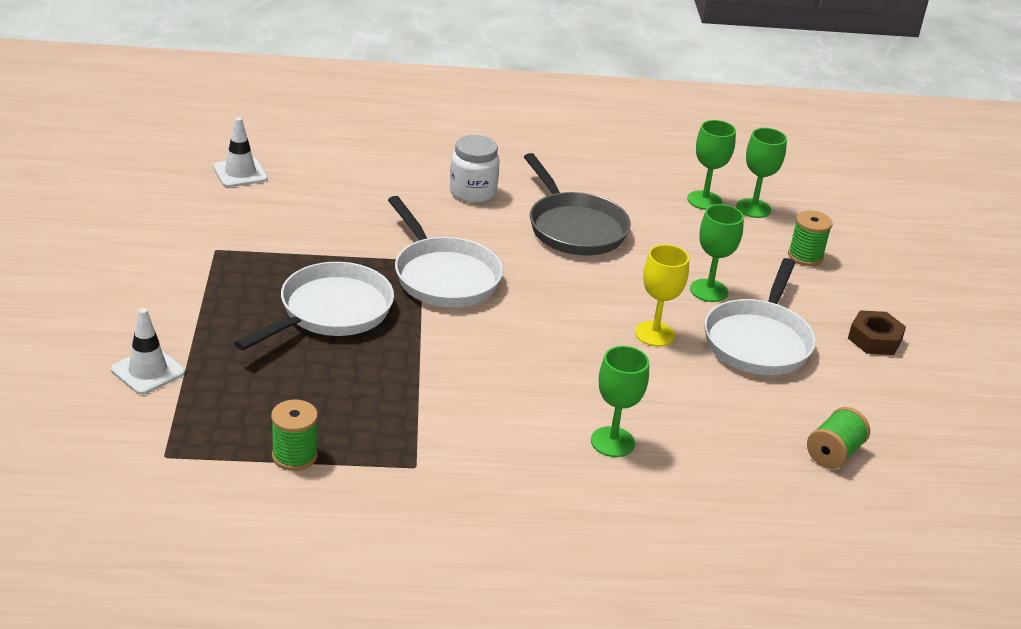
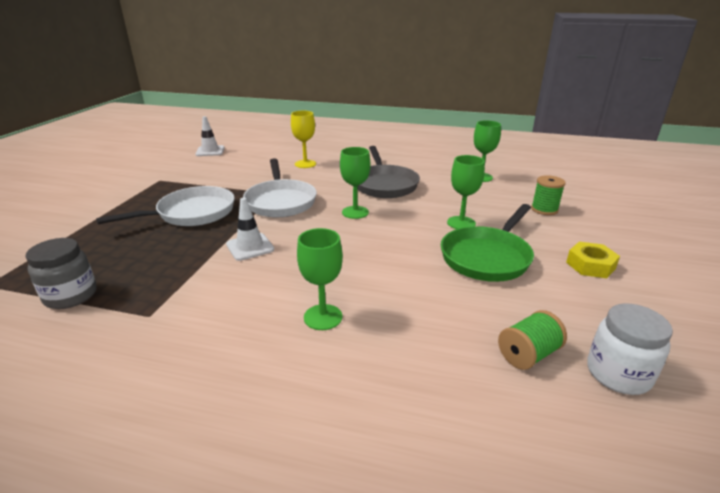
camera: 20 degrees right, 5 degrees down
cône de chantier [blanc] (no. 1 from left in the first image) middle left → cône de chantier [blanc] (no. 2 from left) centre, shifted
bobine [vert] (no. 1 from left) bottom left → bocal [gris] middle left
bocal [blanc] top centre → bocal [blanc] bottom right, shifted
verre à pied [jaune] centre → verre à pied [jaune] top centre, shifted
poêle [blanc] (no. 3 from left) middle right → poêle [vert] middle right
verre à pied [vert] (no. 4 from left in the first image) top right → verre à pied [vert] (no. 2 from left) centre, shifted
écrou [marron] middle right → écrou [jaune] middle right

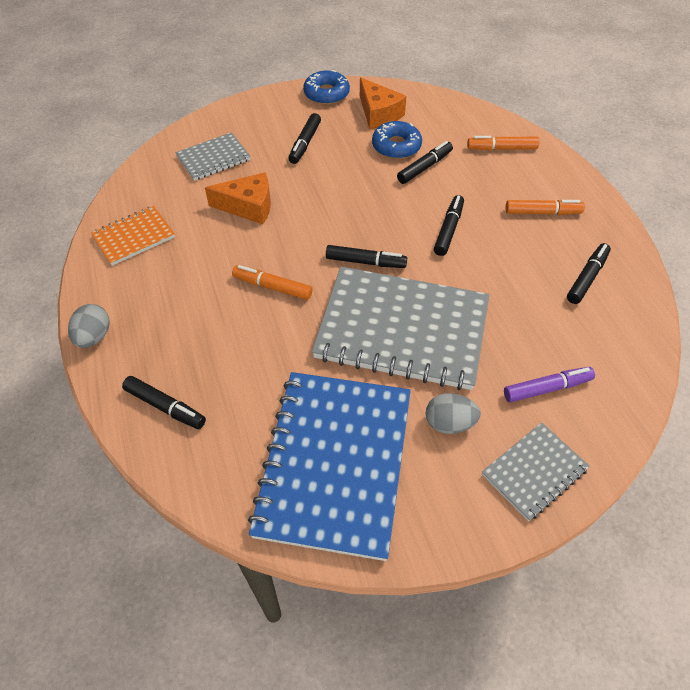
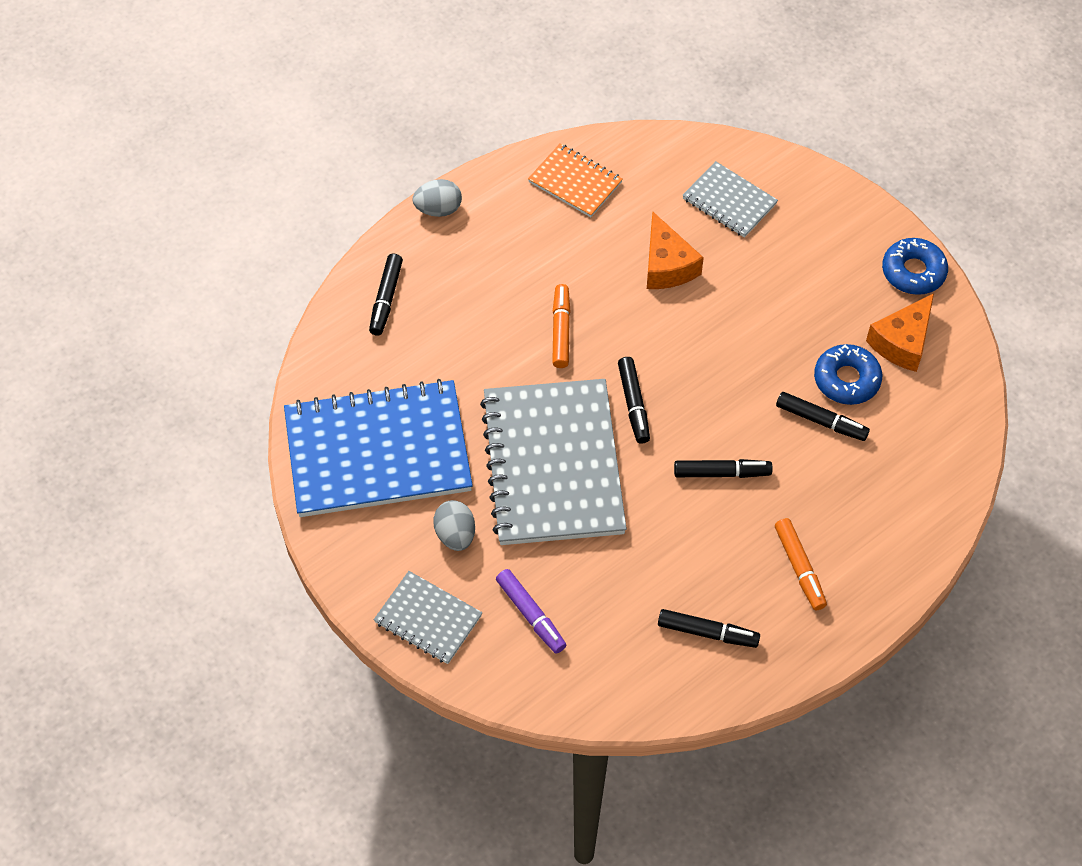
camera: 70 degrees right, 5 degrees up
feutre [noir] (no. 2 from left) top centre → -
feutre [orange] (no. 2 from left) top right → -

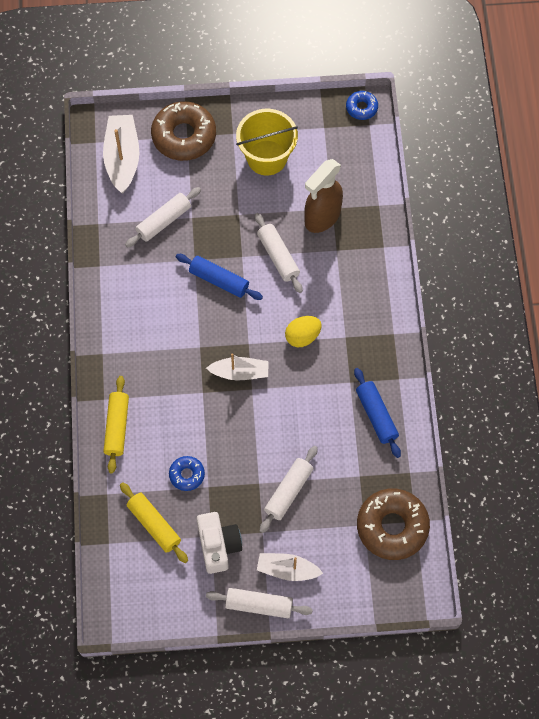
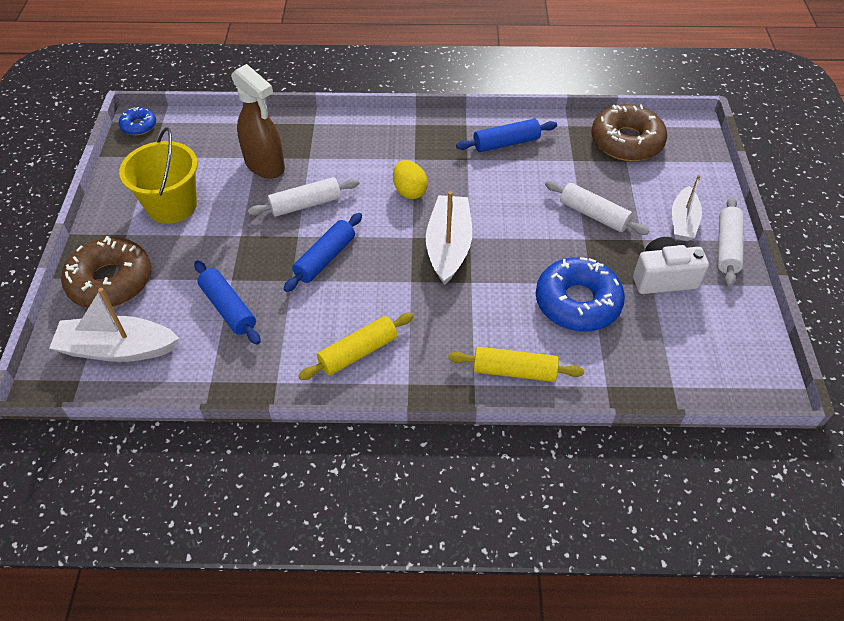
camera: 85 degrees left, 15 degrees down
rouleau à pâtisserie [jaune] (no. 2 from left in the first image) bottom left → rouleau à pâtisserie [jaune] (no. 1 from left) centre, shifted
rouleau à pâtisserie [blanc] (no. 1 from left) top left → rouleau à pâtisserie [bleu] (no. 1 from left) middle left
beignet [bleu] (no. 1 from left in the first image) centre → beignet [bleu] (no. 2 from left) middle right, x2.00
bateau [blanc] (no. 2 from left) centre, x1.52

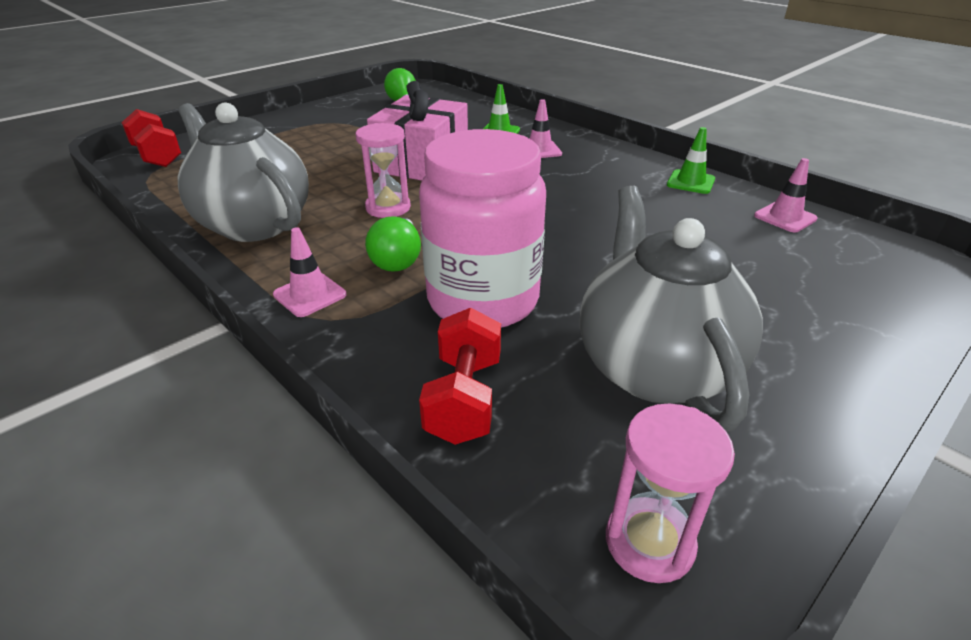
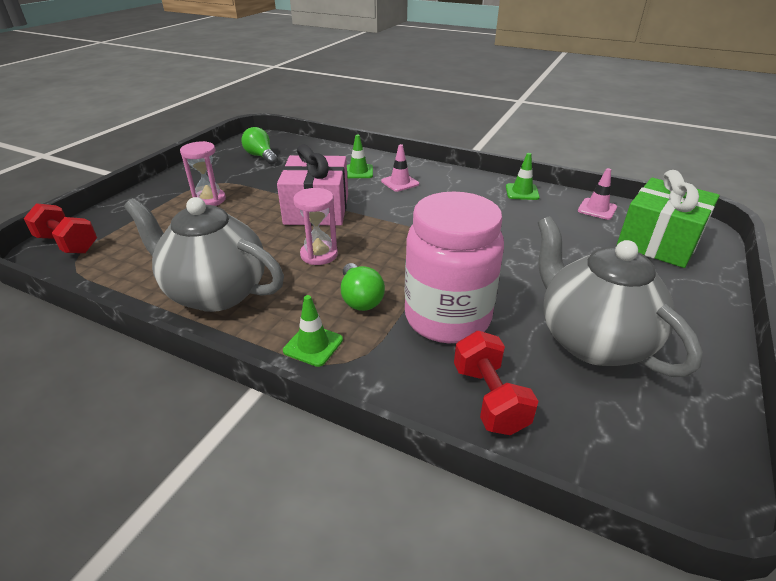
camera: 20 degrees left, 0 degrees up
cône de chantier [rose] (no. 1 from left) middle left → cône de chantier [vert] (no. 1 from left) centre
sablier [rose] (no. 2 from left in the first image) bottom right → sablier [rose] (no. 1 from left) top left, shifted
- → cadeau [vert] middle right

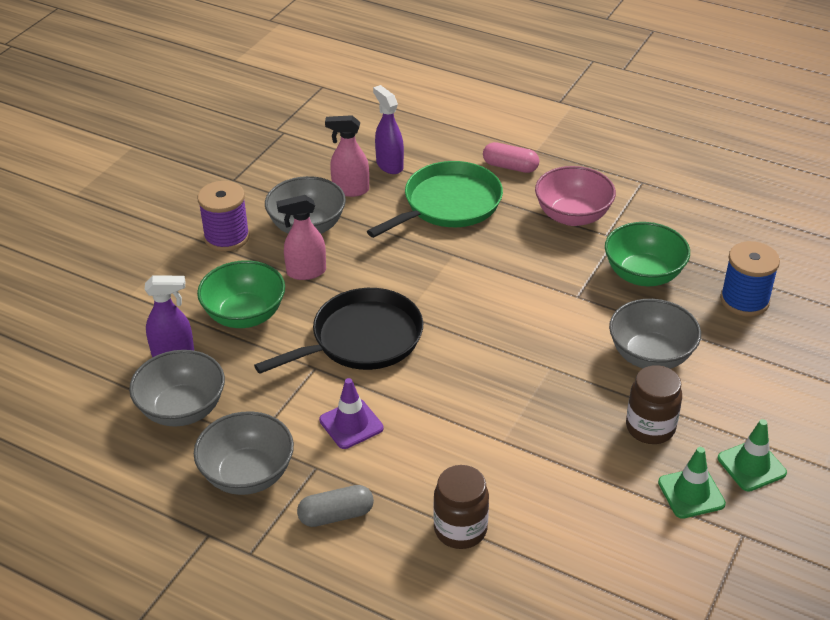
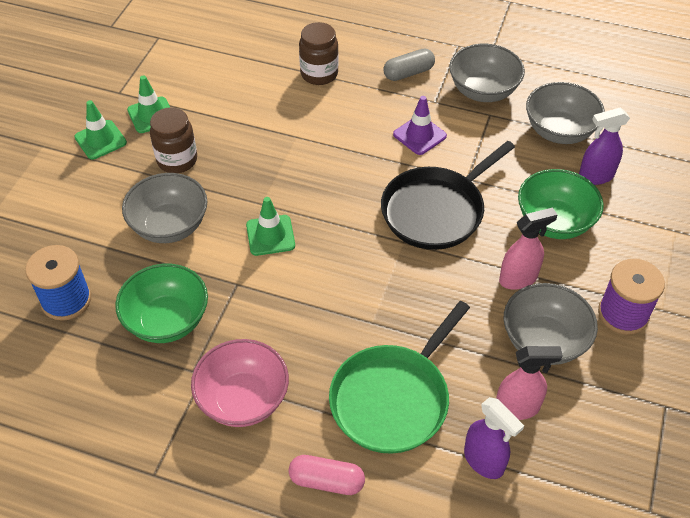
camera: 170 degrees right, 10 degrees up
- → cône de chantier [vert] (no. 3 from left) centre

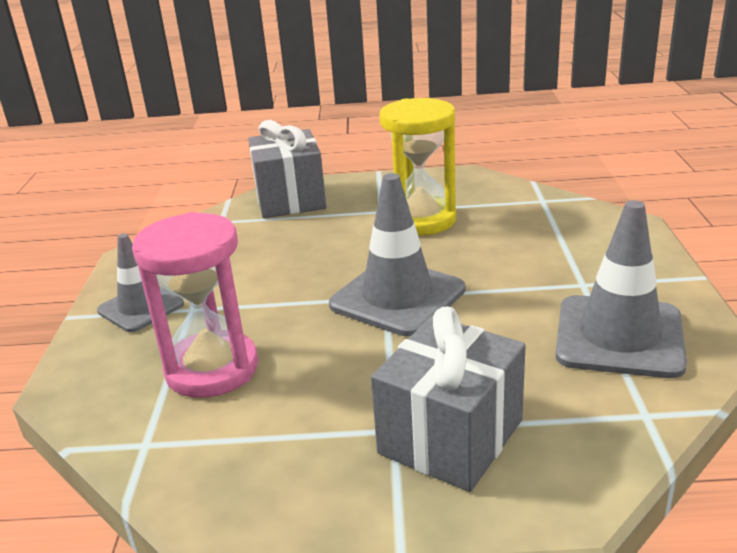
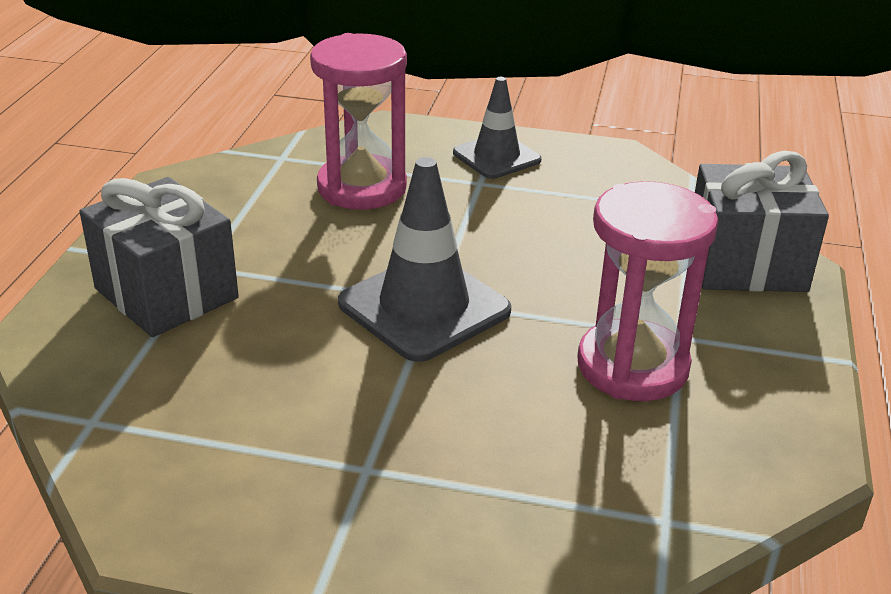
camera: 100 degrees right, 5 degrees up
sablier [jaune] top centre → sablier [rose] (no. 2 from left) middle right
cône de chantier [gris] (no. 3 from left) middle right → -

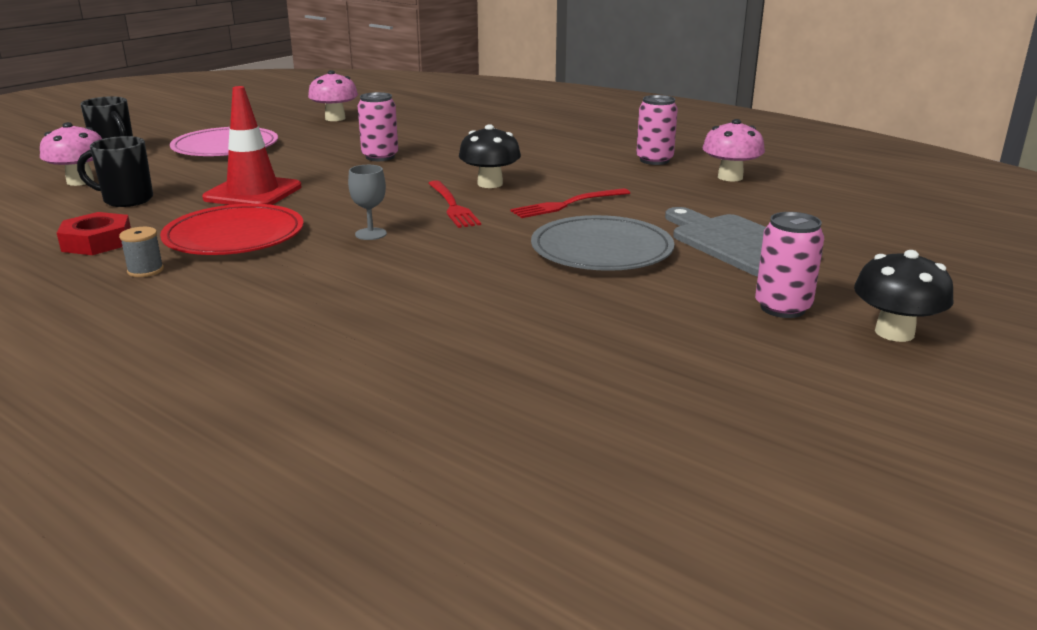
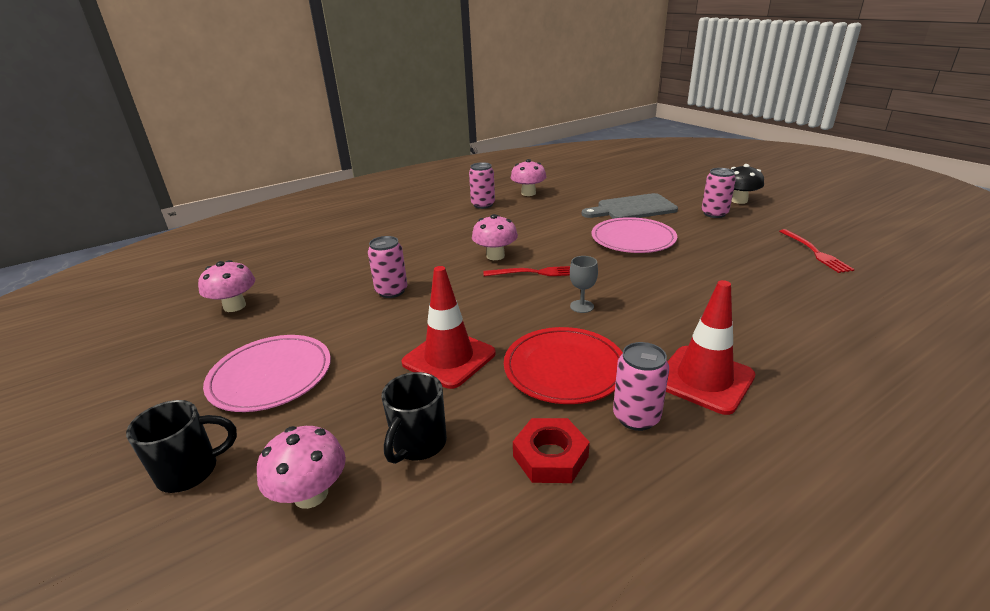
camera: 70 degrees left, 5 degrees up
bobine [gris] middle left → canette [rose] (no. 3 from left) centre
champignon [noir] (no. 1 from left) top centre → champignon [rose] (no. 3 from left) centre
fourchette [rouge] (no. 2 from left) top centre → fourchette [rouge] (no. 2 from left) middle right, shifted
assiette [gris] centre → assiette [rose] (no. 2 from left) centre
- → cône de chantier [rouge] (no. 2 from left) middle right

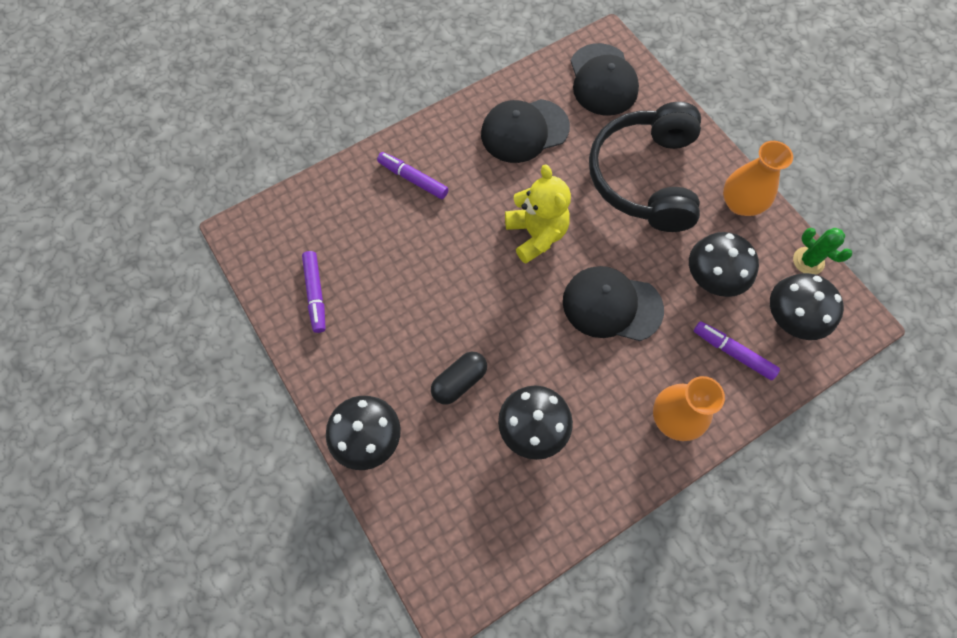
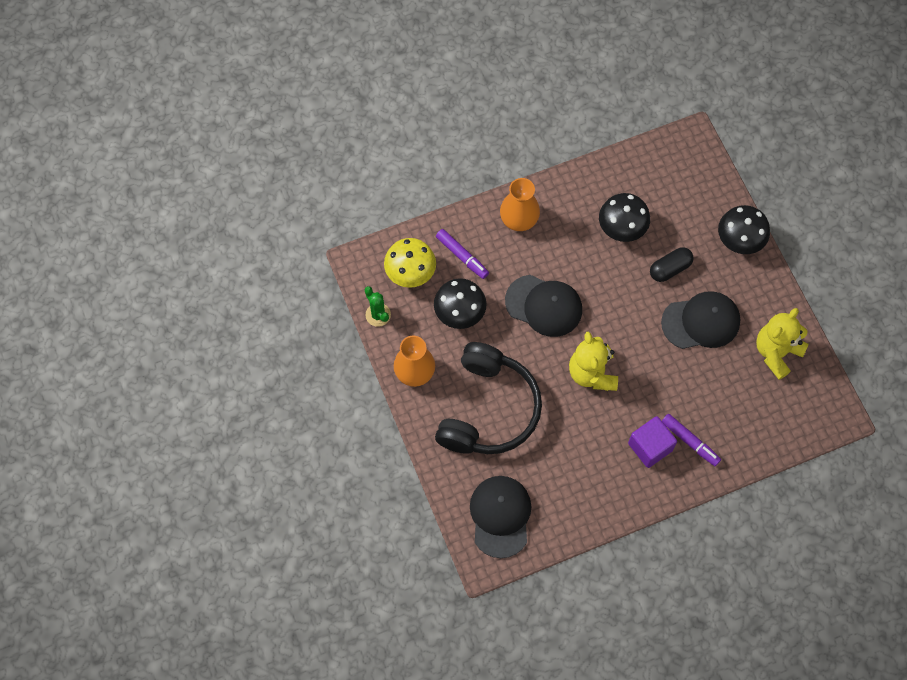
camera: 170 degrees left, 0 degrees up
feutre [violet] (no. 1 from left) middle left → ours en peluche [jaune] (no. 2 from left) middle right
casquette [noir] (no. 1 from left in the first image) top centre → casquette [noir] (no. 3 from left) middle right, shifted
champignon [noir] (no. 4 from left) middle right → champignon [jaune] centre
- → cube [violet] middle right

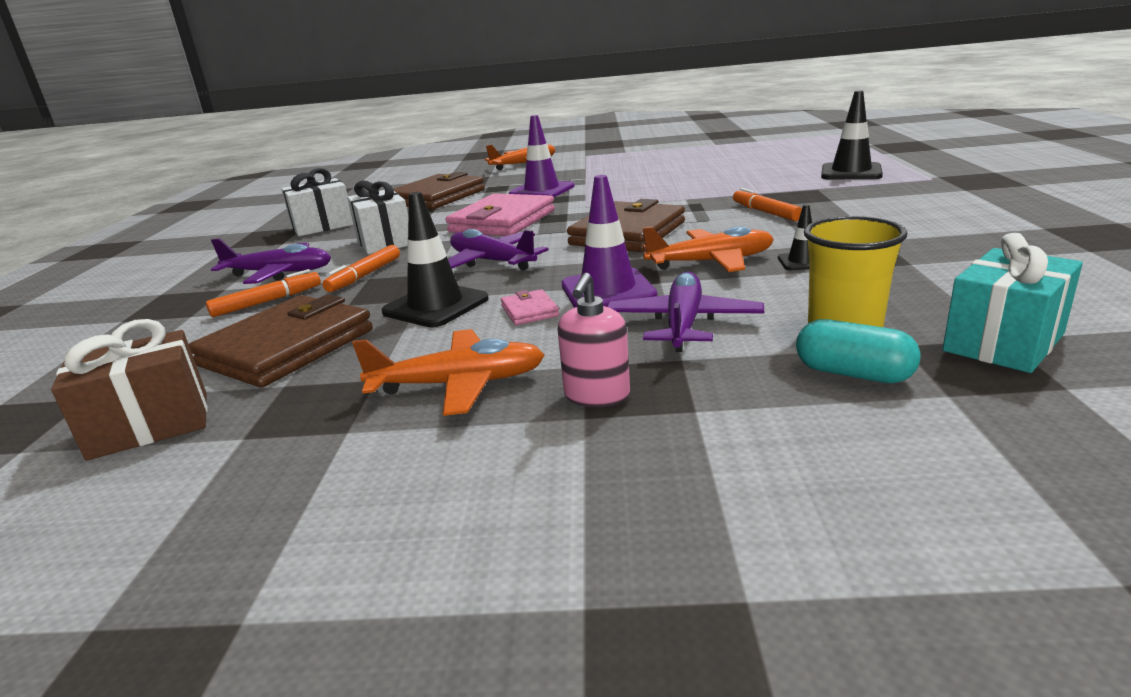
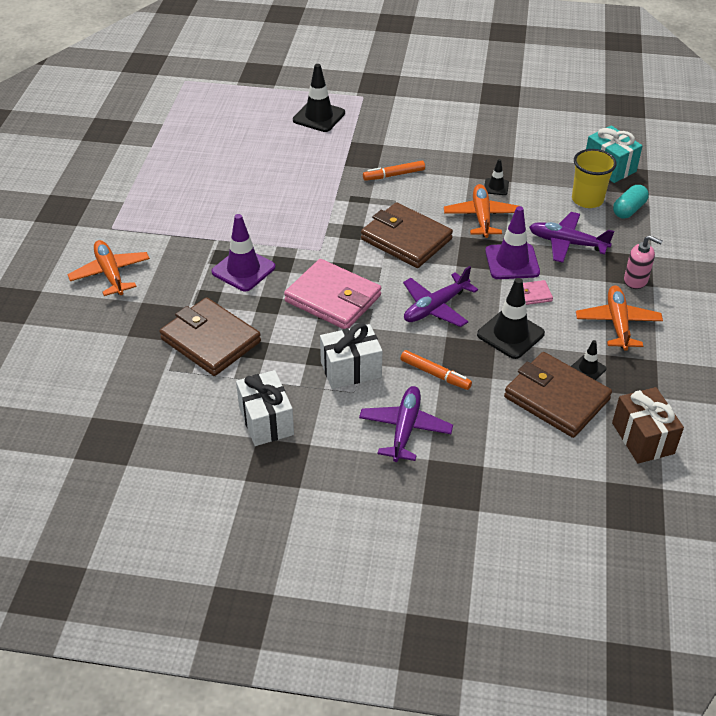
camera: 85 degrees left, 20 degrees up
feutre [orange] (no. 1 from left) middle left → -
- → cône de chantier [noir] (no. 4 from left) middle right

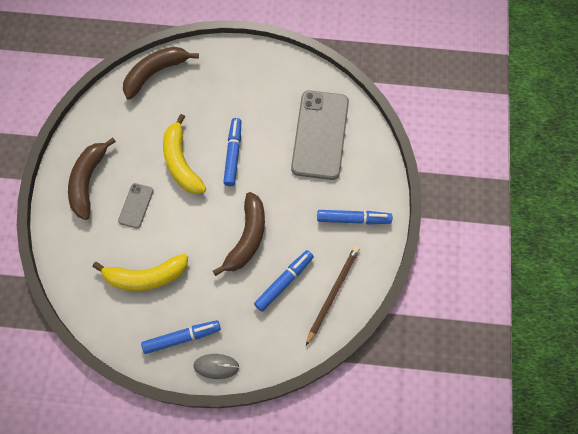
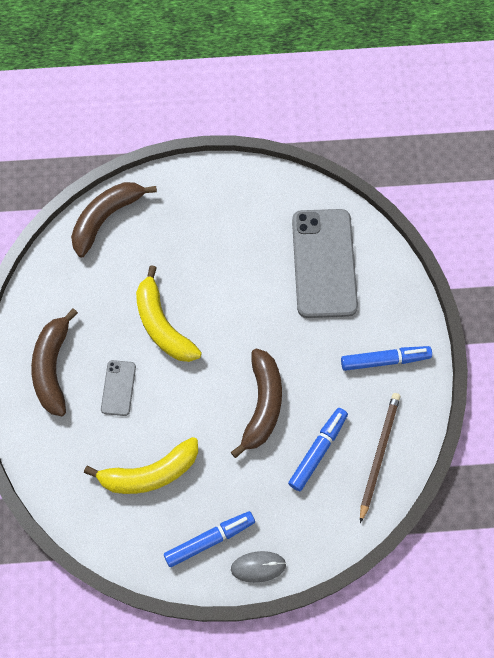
camera: 10 degrees left, 0 degrees up
feutre [bleu] (no. 2 from left) centre → -

